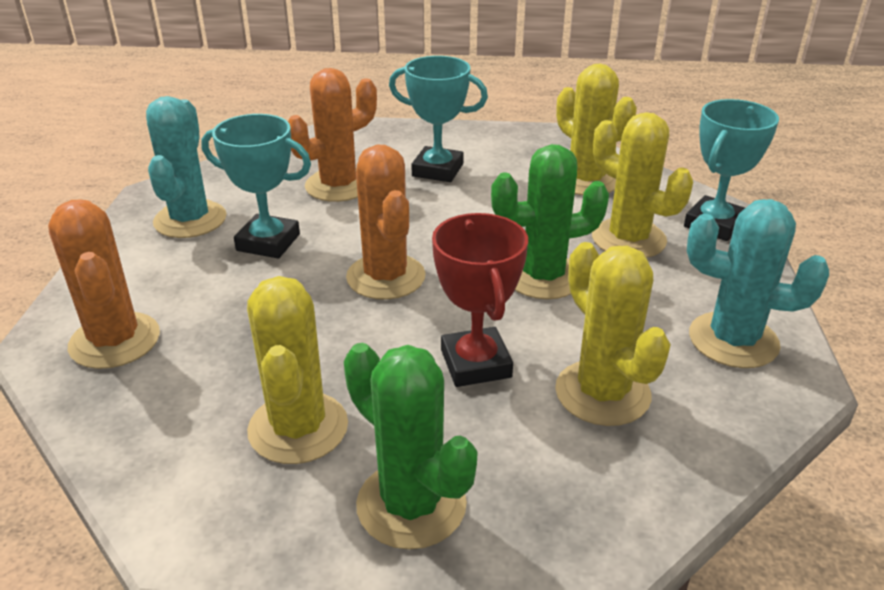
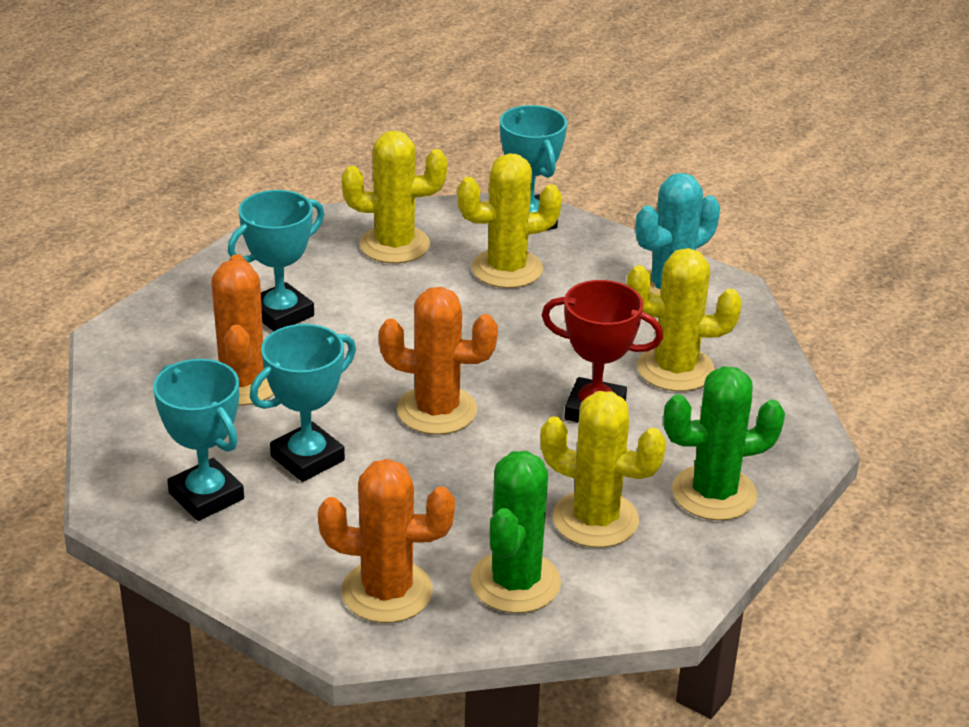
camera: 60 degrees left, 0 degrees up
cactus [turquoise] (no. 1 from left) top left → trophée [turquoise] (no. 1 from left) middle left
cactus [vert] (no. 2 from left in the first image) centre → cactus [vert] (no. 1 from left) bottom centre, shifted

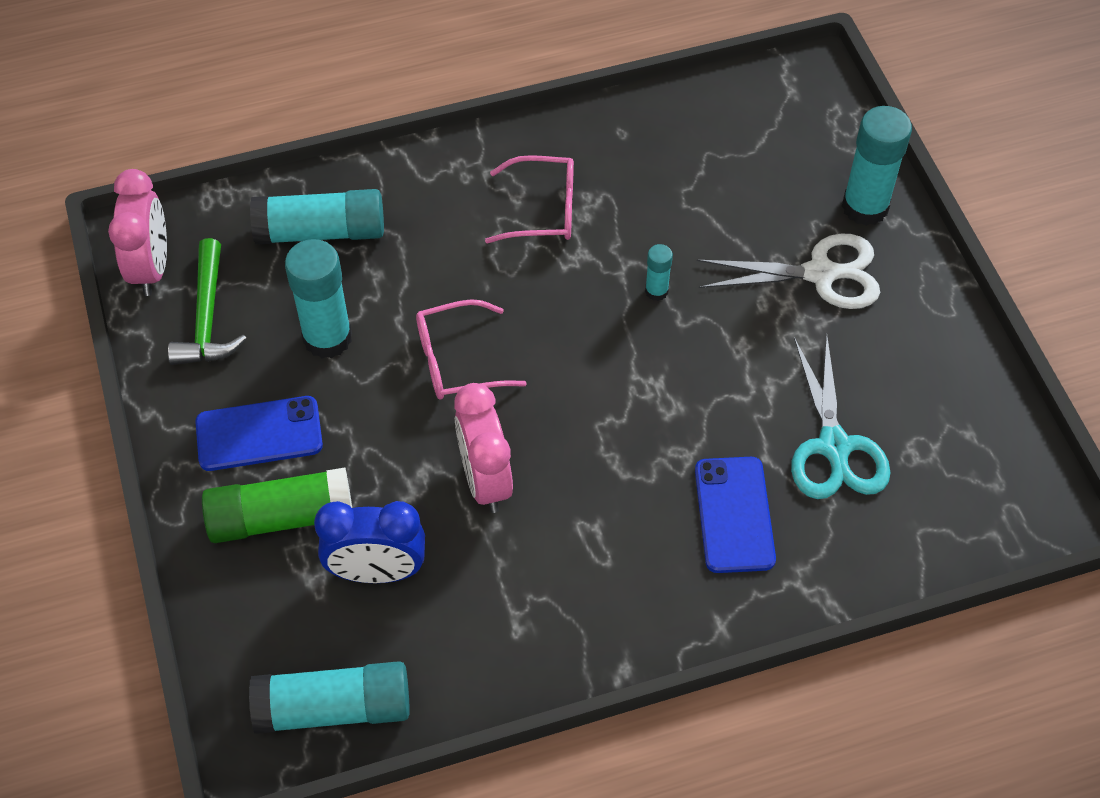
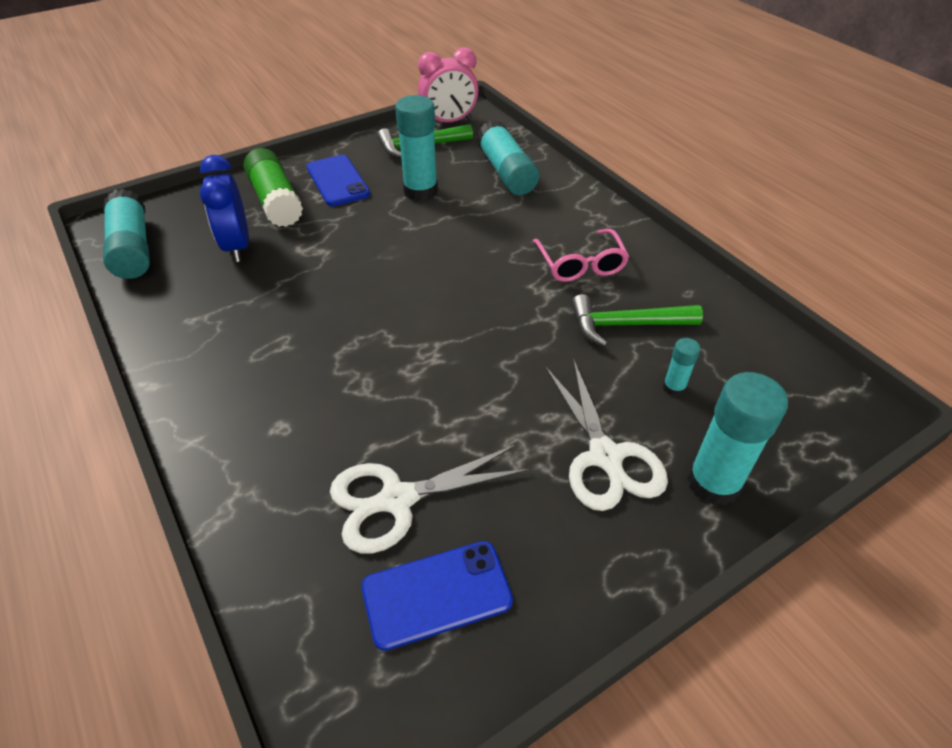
camera: 75 degrees right, 10 degrees down
lunettes [rose] (no. 1 from left) centre → -
réveil [rose] (no. 2 from left) centre → -
bâton de colle [turquoise] (no. 4 from left) centre → bâton de colle [turquoise] (no. 4 from left) middle right, shifted
téléphone [bleu] (no. 2 from left) middle right → téléphone [bleu] (no. 2 from left) bottom centre, shifted
ciseaux [turquoise] middle right → ciseaux [blanc] (no. 1 from left) bottom centre
- → marteau [vert] (no. 2 from left) middle right

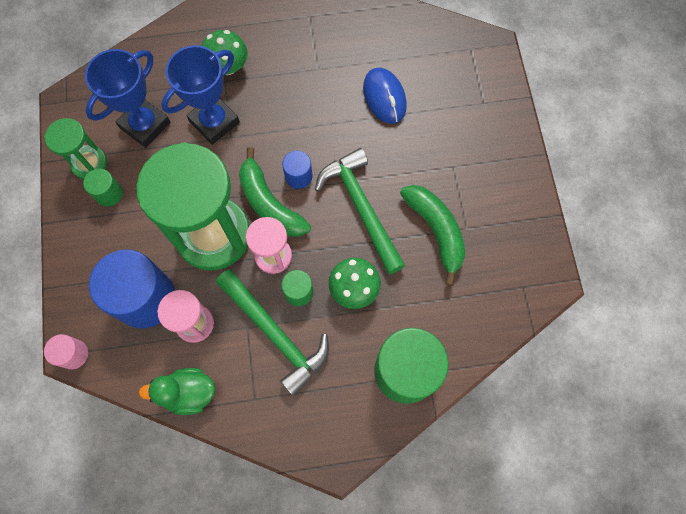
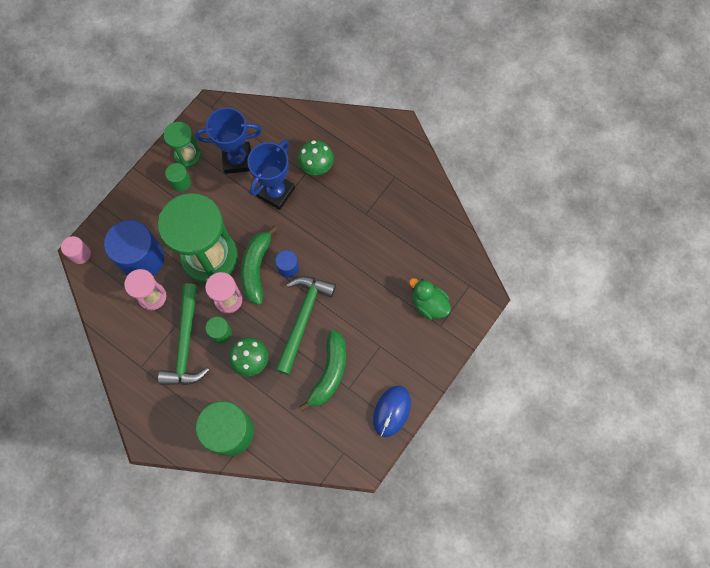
camera: 45 degrees right, 0 degrees up
canard [vert] bottom left → canard [vert] centre, shifted
trophée [bleu] (no. 2 from left) top left → trophée [bleu] (no. 2 from left) top centre, 60 degrees counterclockwise
souris [bleu] top centre → souris [bleu] bottom centre, shifted

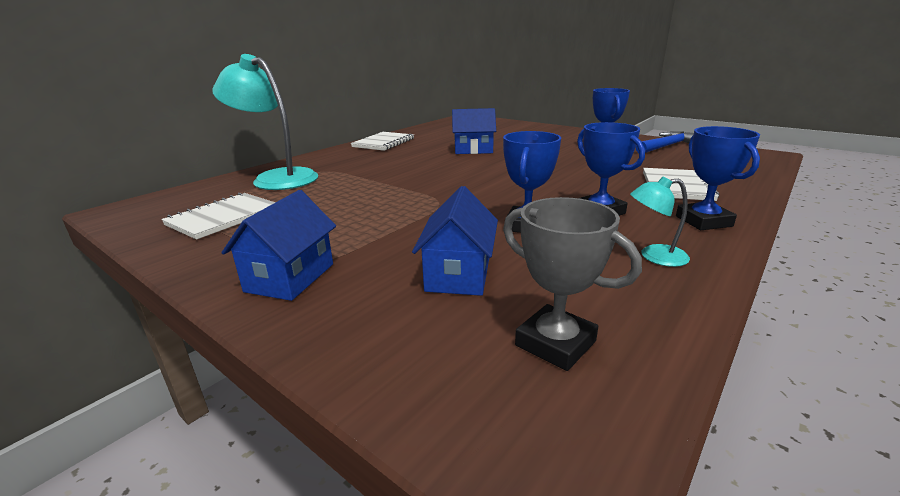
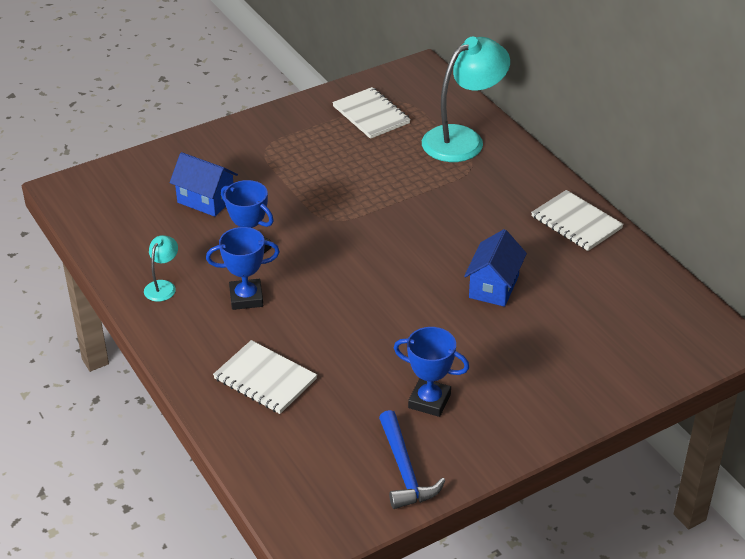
camera: 110 degrees right, 15 degrees up
maison [bleu] (no. 1 from left) middle left → -
trophée [gris] centre → -
trophée [bleu] (no. 4 from left) middle right → -

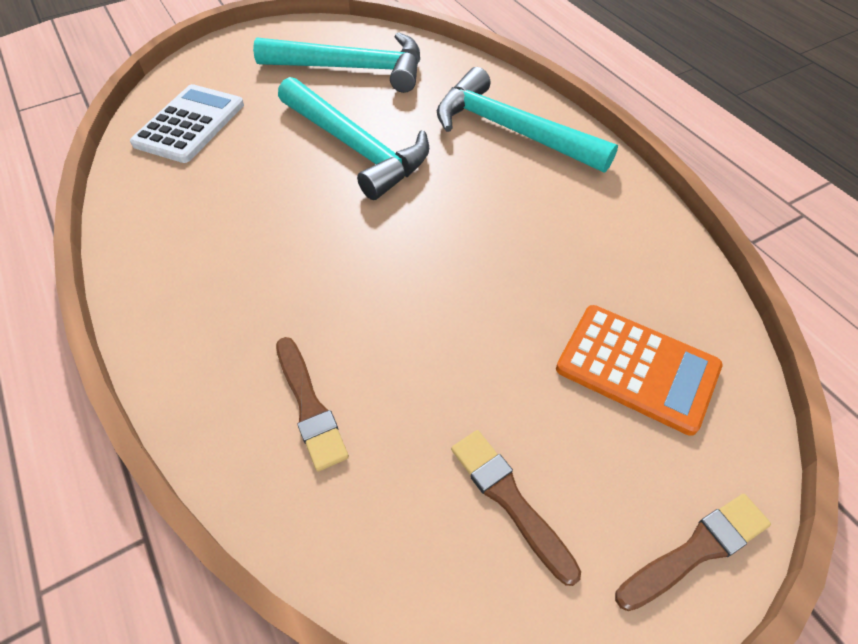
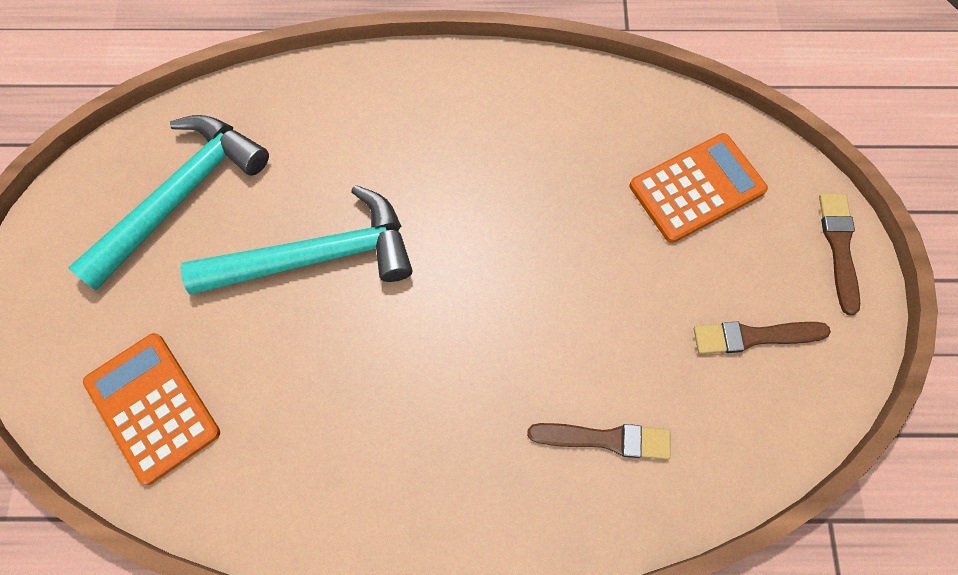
camera: 60 degrees left, 15 degrees up
calculatrice [blanc] top left → calculatrice [orange] (no. 1 from left) bottom left
marteau [turquoise] (no. 3 from left) top centre → -

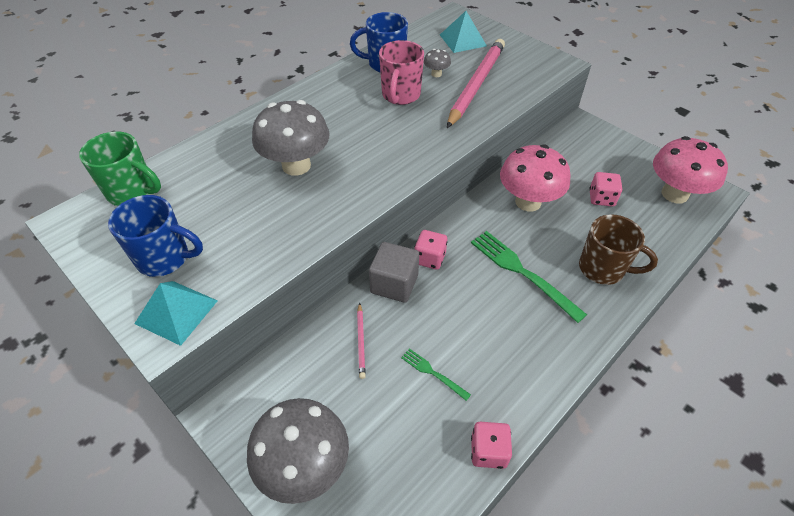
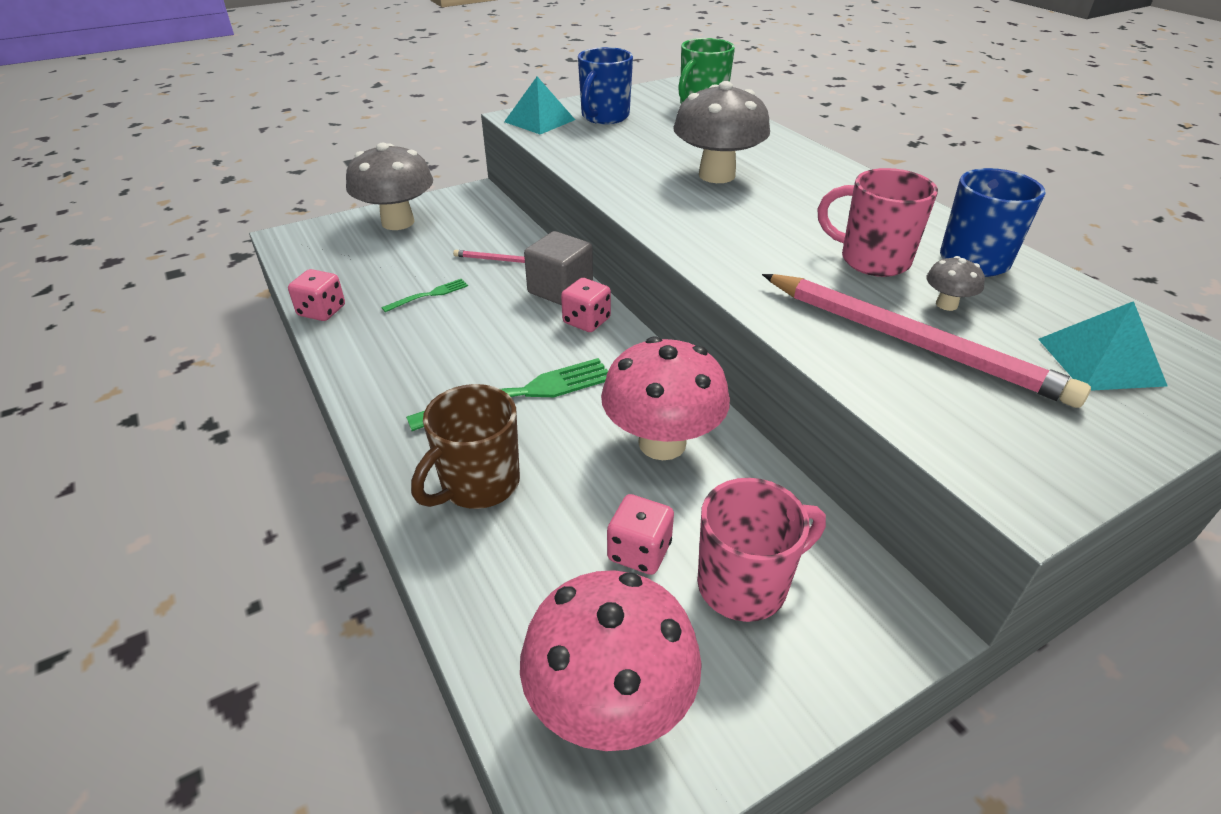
camera: 105 degrees right, 10 degrees down
- → tasse [rose] (no. 1 from left) bottom centre

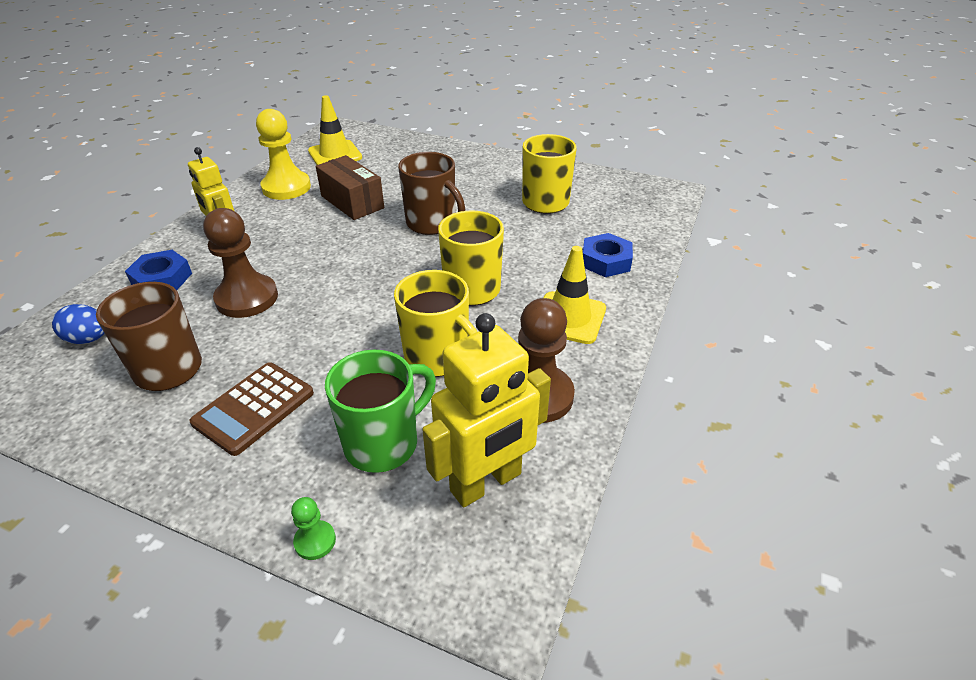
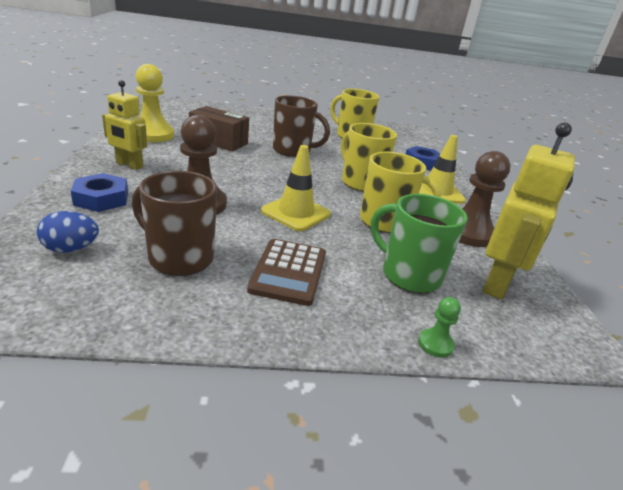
camera: 30 degrees left, 10 degrees down
cône de chantier [jaune] (no. 1 from left) top centre → cône de chantier [jaune] (no. 1 from left) centre, shifted
tasse [vert] centre → tasse [vert] middle right, 75 degrees counterclockwise

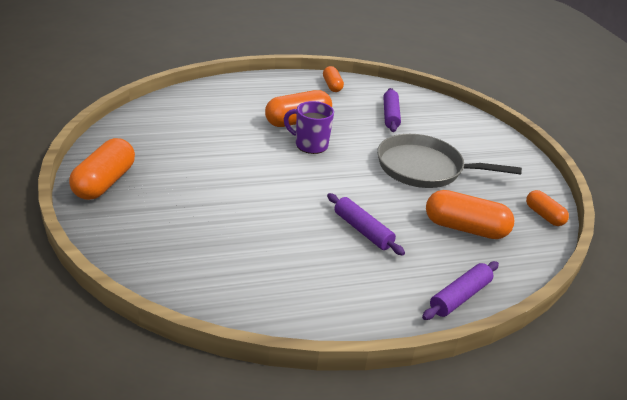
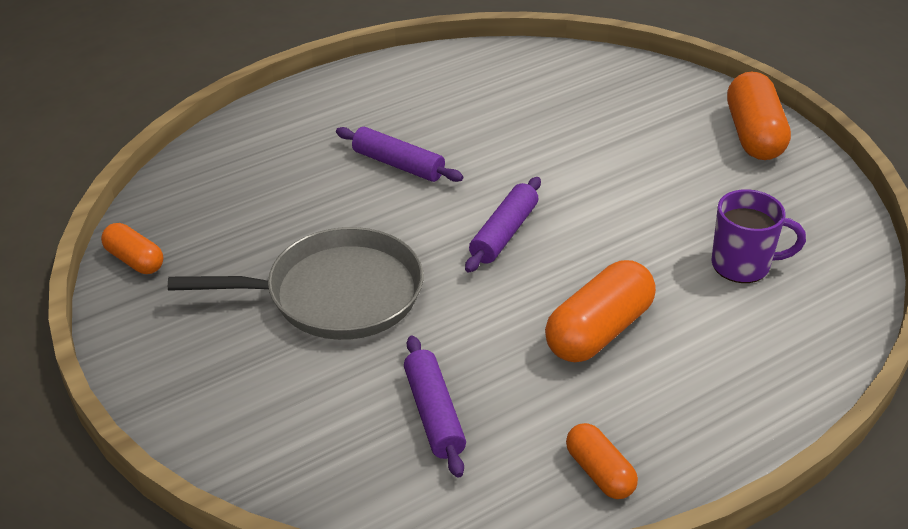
camera: 165 degrees right, 5 degrees up
tasse [violet] top centre → tasse [violet] middle right, shifted
rouleau à pâtisserie [violet] (no. 3 from left) bottom right → rouleau à pâtisserie [violet] (no. 3 from left) centre, shifted
gélule [orange] (no. 4 from left) middle right → -

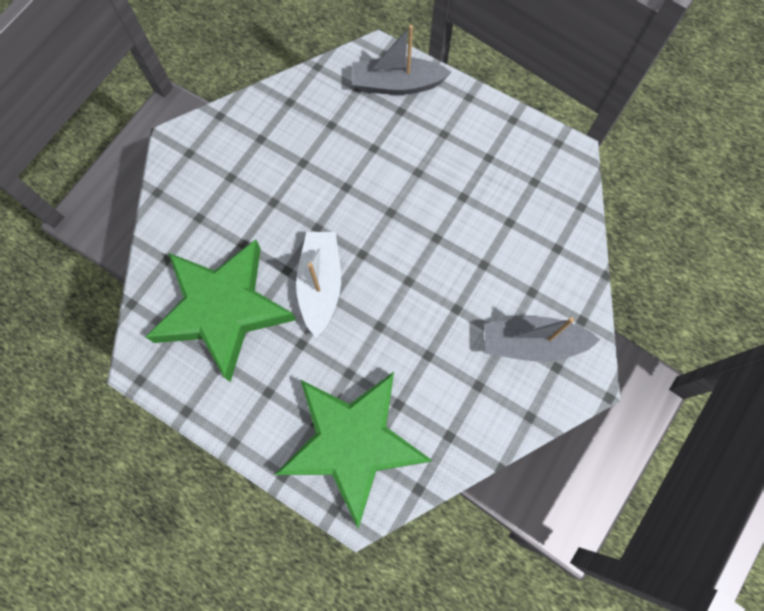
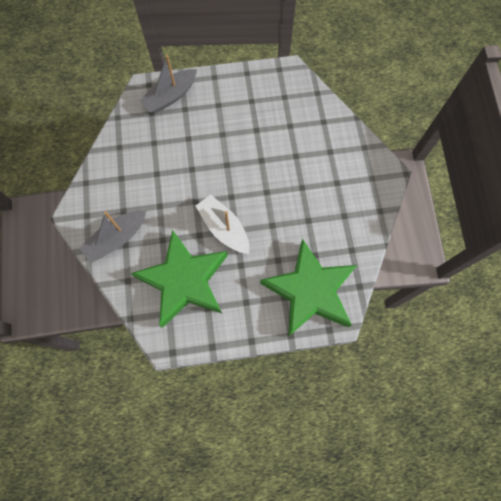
camera: 40 degrees left, 0 degrees up
bateau [gris] (no. 2 from left in the first image) middle right → bateau [gris] (no. 1 from left) middle left, shifted

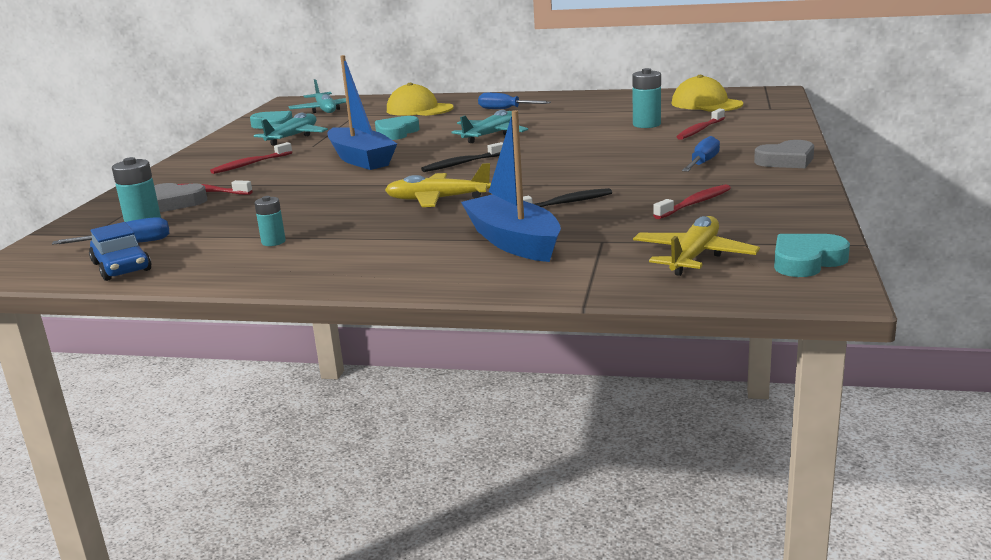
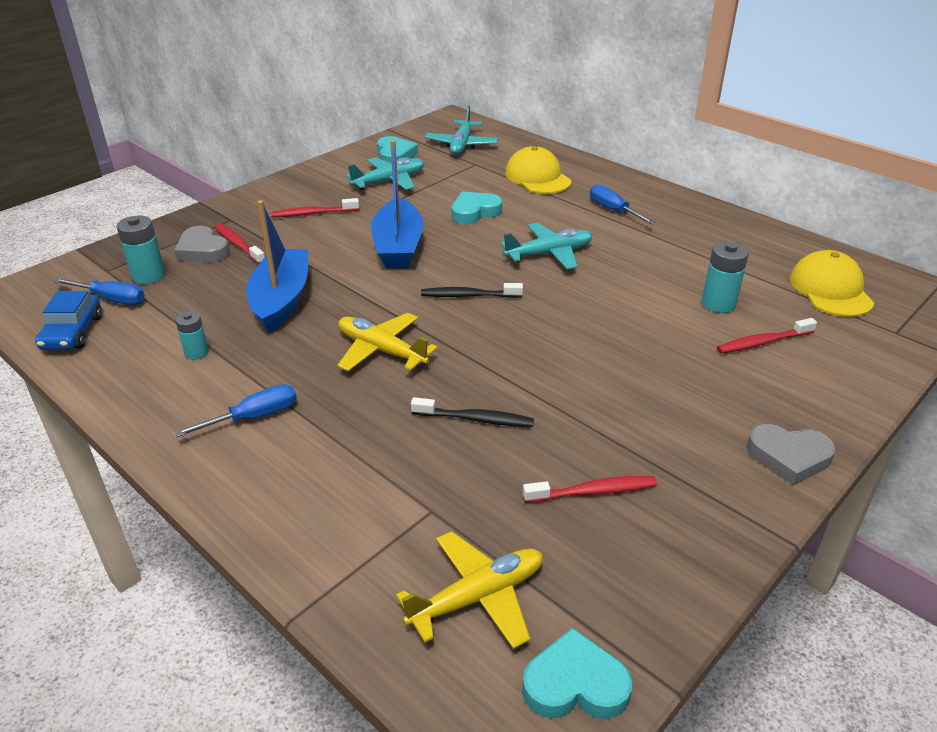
camera: 30 degrees right, 15 degrees up
bateau [bleu] (no. 2 from left in the first image) top centre → bateau [bleu] (no. 1 from left) middle left, shifted
tournevis [bleu] (no. 3 from left in the first image) top right → tournevis [bleu] (no. 2 from left) middle left, shifted

